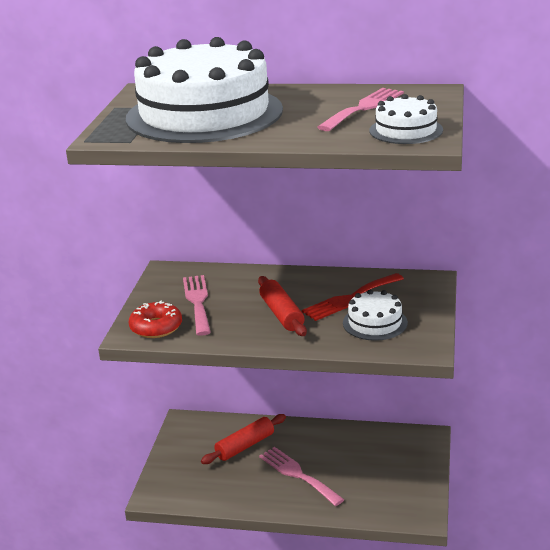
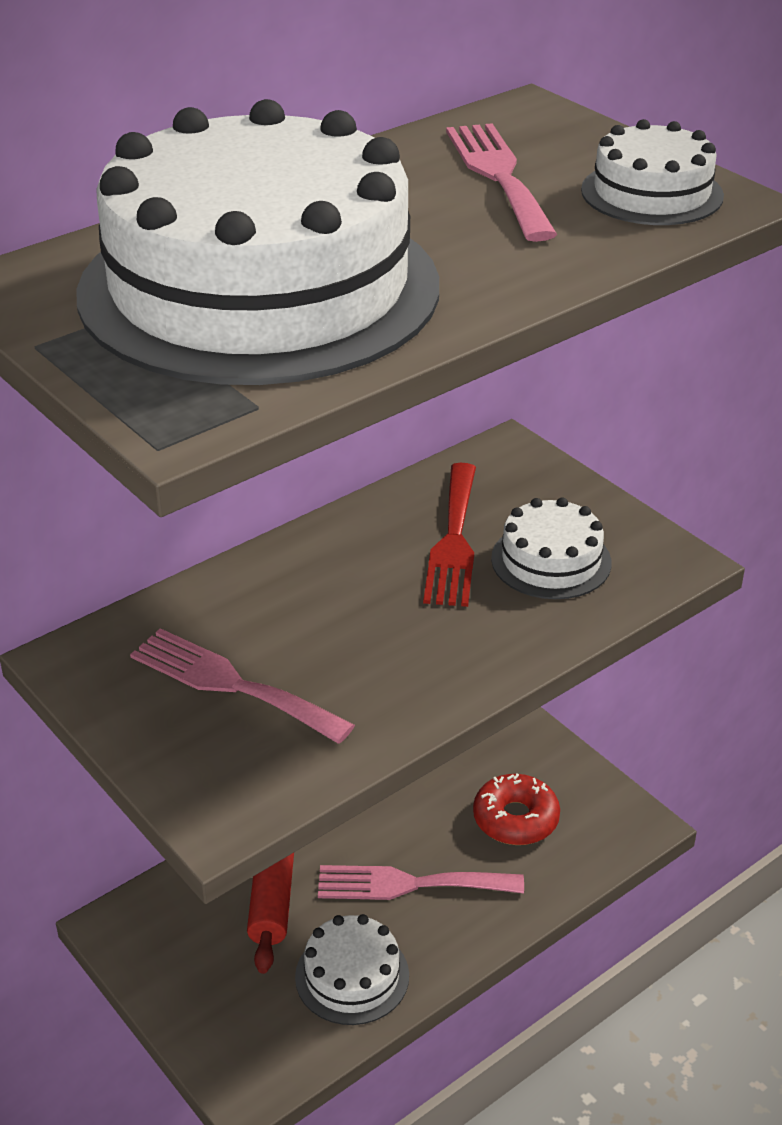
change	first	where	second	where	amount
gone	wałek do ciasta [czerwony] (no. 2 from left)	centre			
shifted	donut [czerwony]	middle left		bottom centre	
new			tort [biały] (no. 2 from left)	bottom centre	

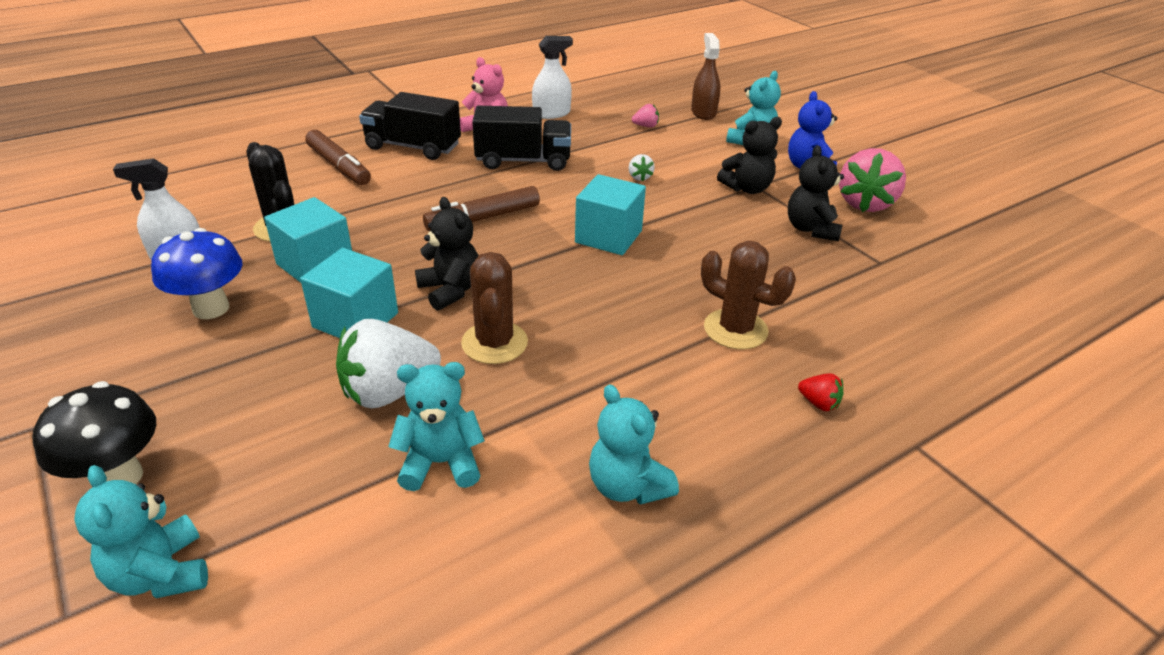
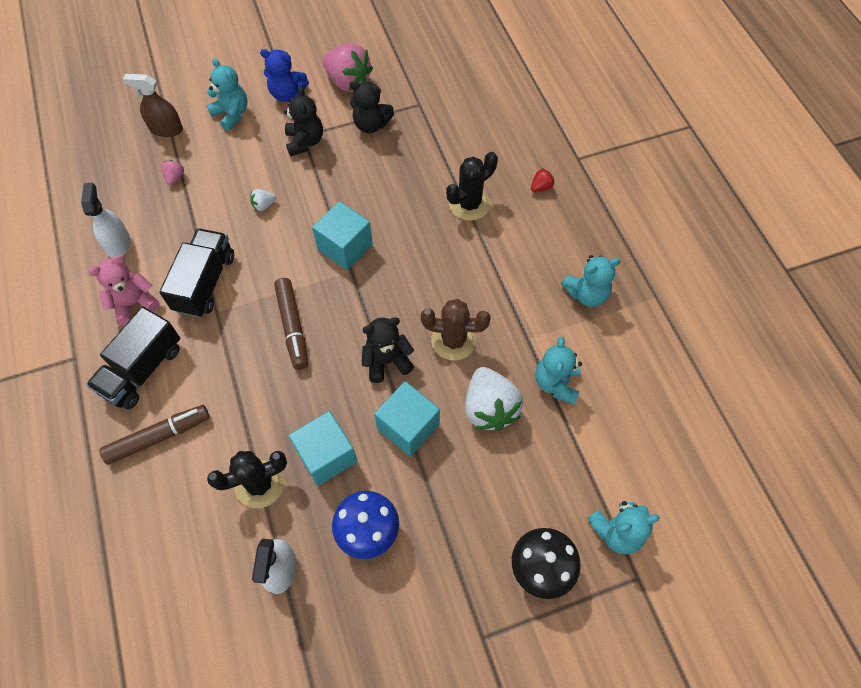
change	first	where	second	where	amount
rotated	truskawka [biały] (no. 2 from left in the first image)	top centre	truskawka [biały] (no. 1 from left)	top left	150 degrees clockwise
repainted	kaktus [brązowy] (no. 2 from left)	centre	kaktus [czarny] (no. 2 from left)	top centre	

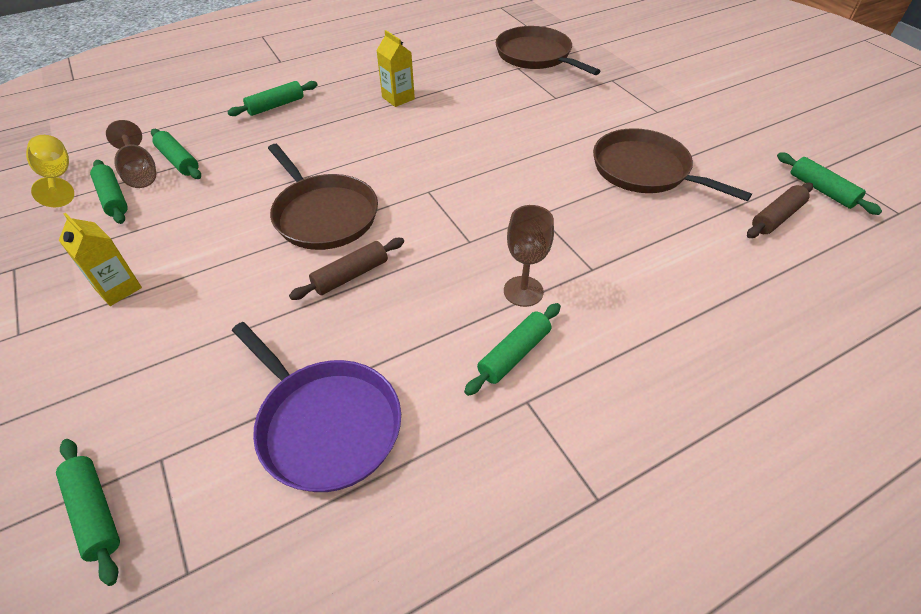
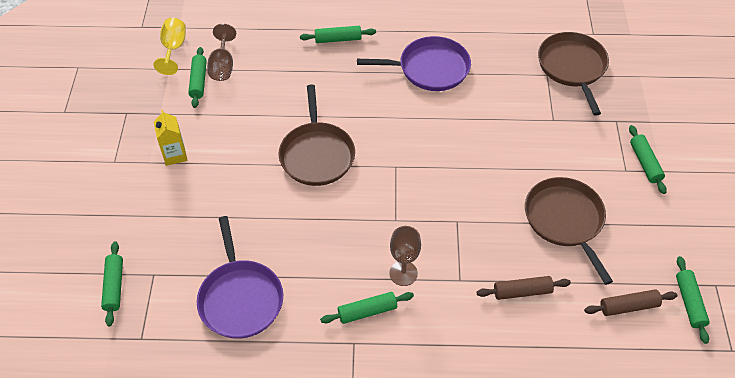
change	first	where	second	where	amount
swapped	karton mleka [żółty] (no. 2 from left)	top centre	patelnia [fioletowy] (no. 2 from left)	top centre	
shifted	wałek do ciasta [zielony] (no. 3 from left in the first image)	top left	wałek do ciasta [zielony] (no. 5 from left)	middle right	
shifted	wałek do ciasta [brązowy] (no. 1 from left)	centre		bottom right	

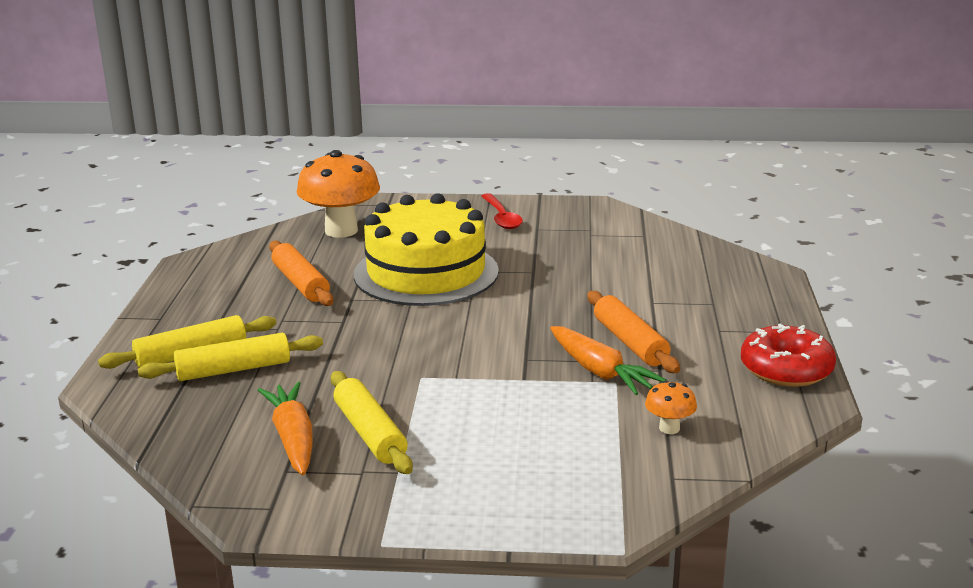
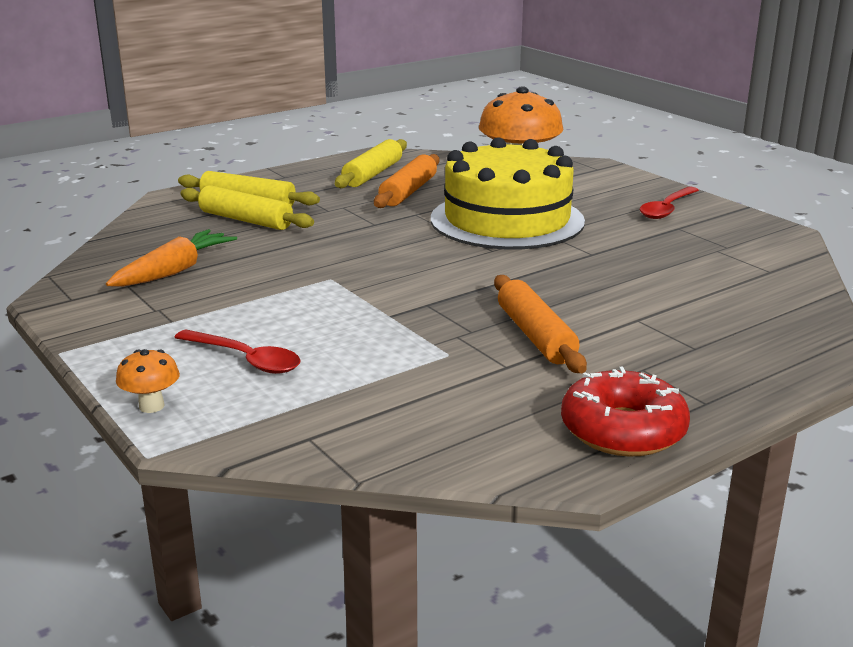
change	first	where	second	where	amount
rotated	wałek do ciasta [pomarańczowy] (no. 2 from left)	centre		centre	45 degrees counterclockwise
gone	marchewka [pomarańczowy] (no. 2 from left)	centre			
shifted	wałek do ciasta [żółty] (no. 3 from left)	bottom centre		top centre	
shifted	grzyb [pomarańczowy] (no. 2 from left in the first image)	bottom right	grzyb [pomarańczowy] (no. 1 from left)	middle left	
new			łyżka [czerwony] (no. 1 from left)	middle left	

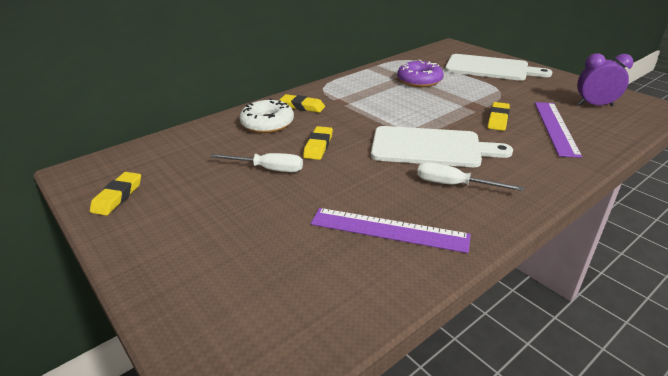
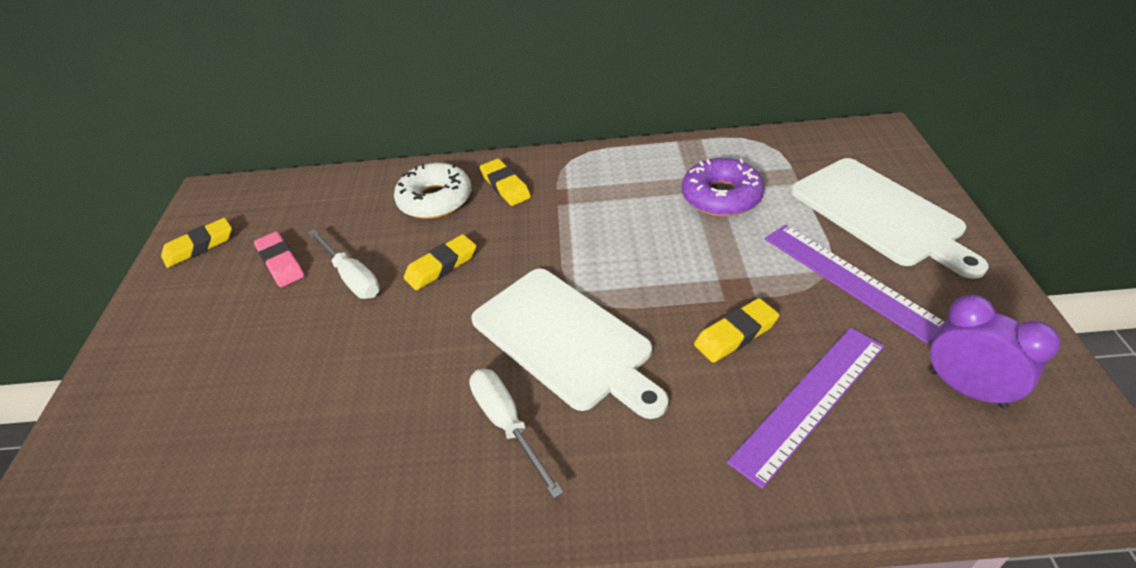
change	first	where	second	where	amount
shifted	linijka [fioletowy] (no. 1 from left in the first image)	centre	linijka [fioletowy] (no. 2 from left)	middle right	
new			gumka do mazania [różowy]	middle left	

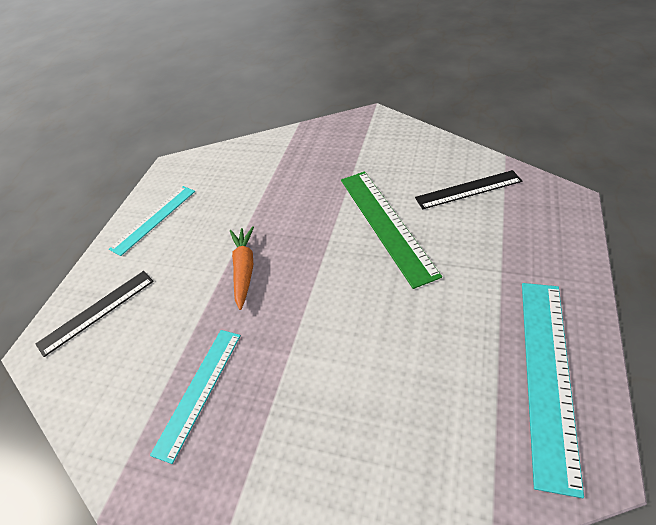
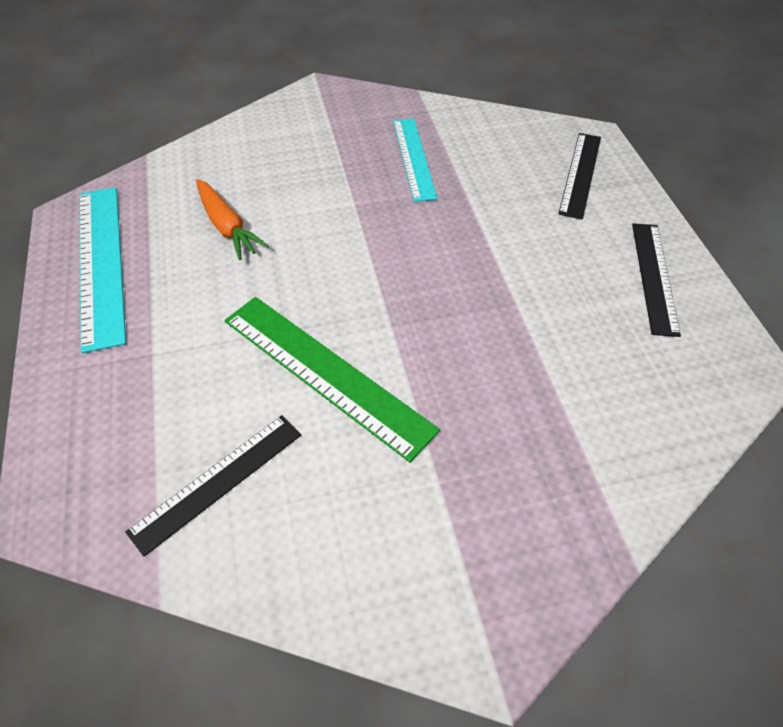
change	first	where	second	where	amount
repainted	linijka [turkusowy] (no. 1 from left)	middle left	linijka [czarny] (no. 3 from left)	middle right	
shifted	marchewka [pomarańczowy]	centre		top left	

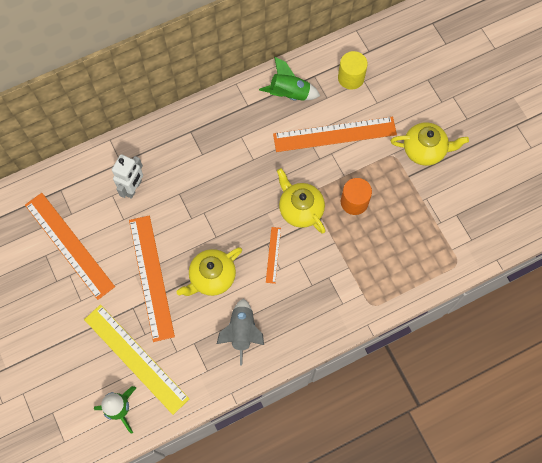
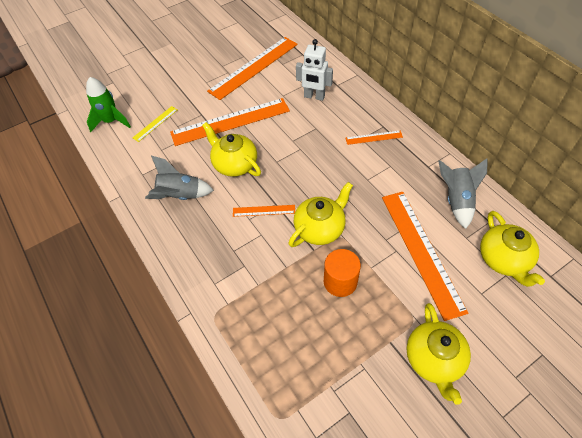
change	first	where	second	where	amount
swapped	walec [żółty]	top centre	imbryk [żółty] (no. 4 from left)	middle right	
repainted	rakieta [zielony] (no. 2 from left)	top centre	rakieta [szary] (no. 2 from left)	middle right	
scaled	linijka [żółty]	bottom left		top left	x0.46
new			linijka [pomarańczowy] (no. 4 from left)	top centre	

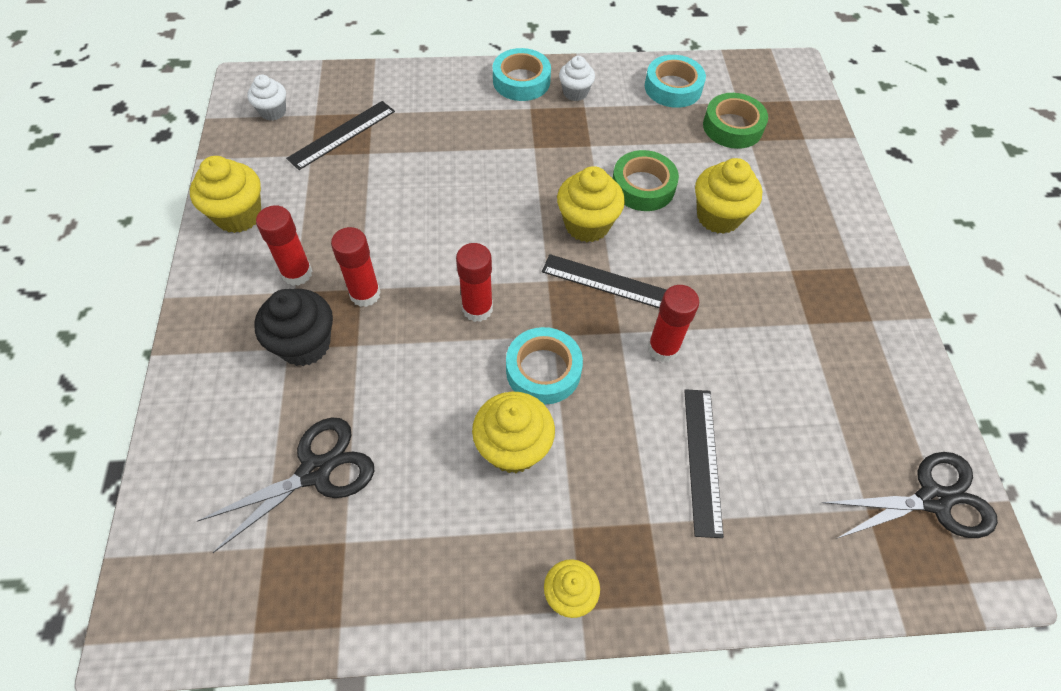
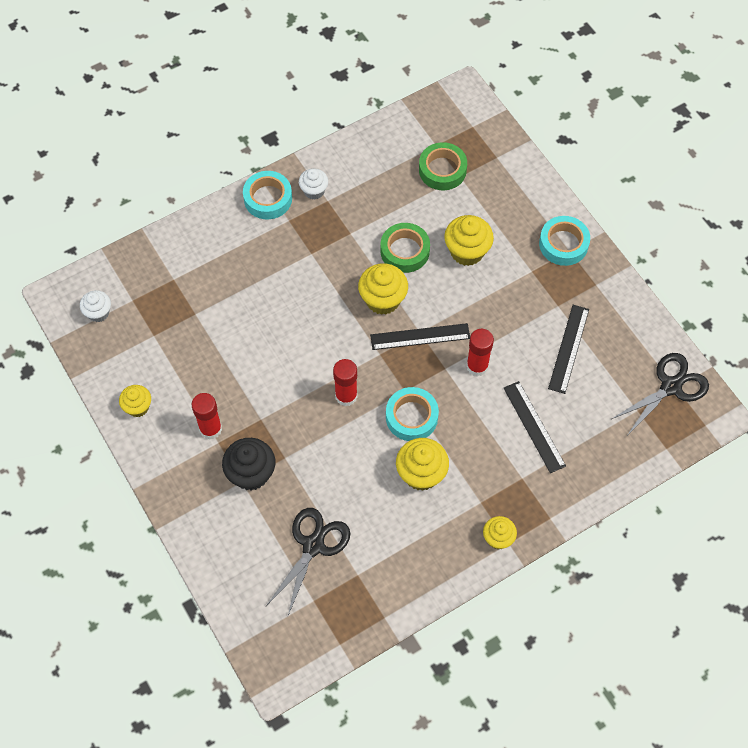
change	first	where	second	where	amount
shifted	taśma klejąca [turkusowy] (no. 3 from left)	top centre		top right	
shifted	linijka [czarny] (no. 1 from left in the first image)	top left	linijka [czarny] (no. 3 from left)	middle right	
scaled	muffinka [żółty] (no. 1 from left)	top left		middle left	x0.62
gone	klej w sztyfcie [czerwony] (no. 2 from left)	centre			

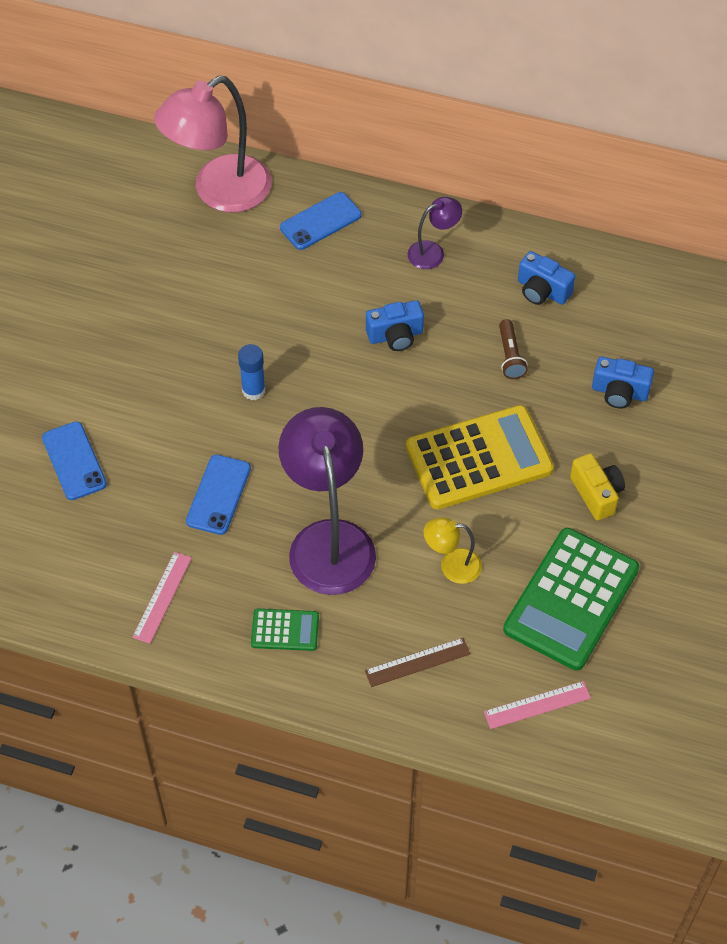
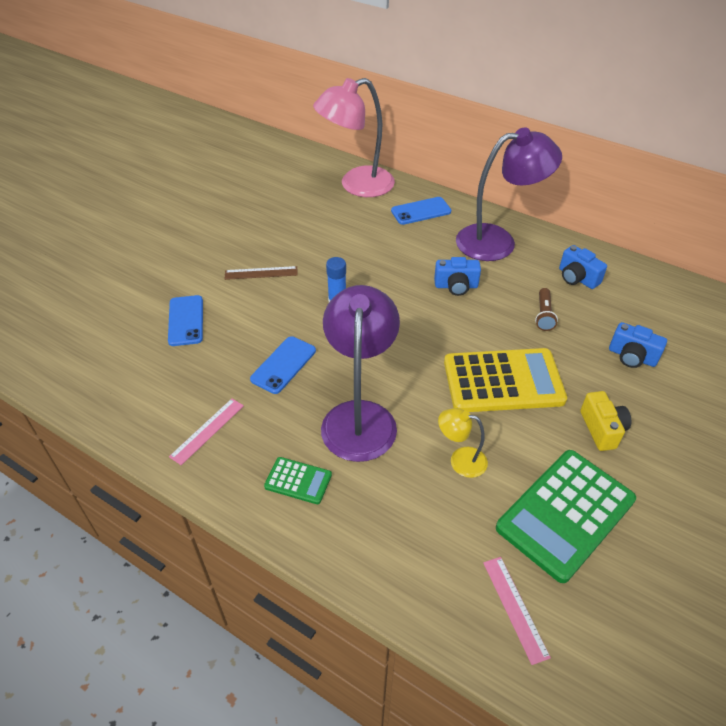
change	first	where	second	where	amount
scaled	lampka [fioletowy] (no. 2 from left)	top centre		top right	x2.14
shifted	linijka [brązowy]	bottom centre		centre	
rotated	linijka [różowy] (no. 2 from left)	bottom right		bottom right	75 degrees clockwise

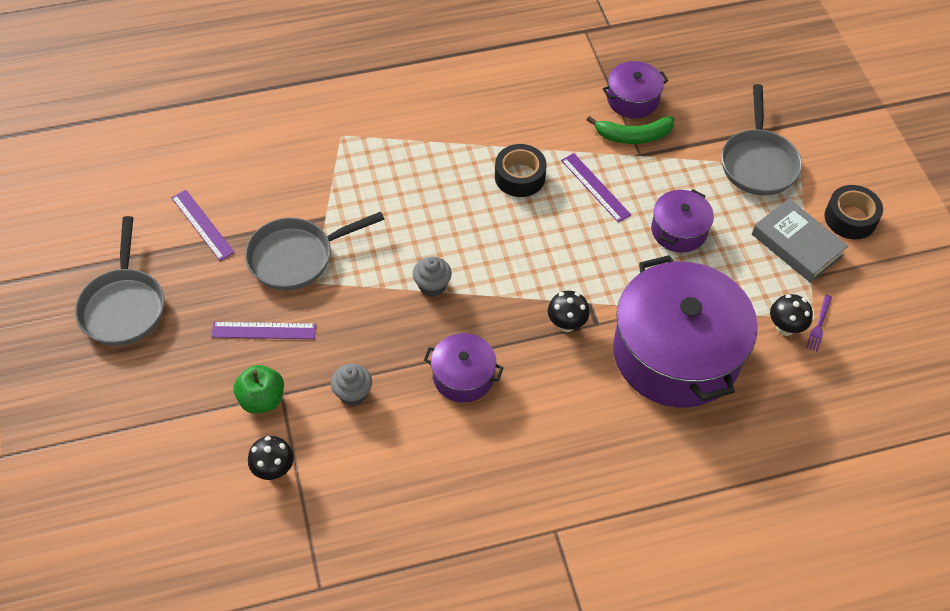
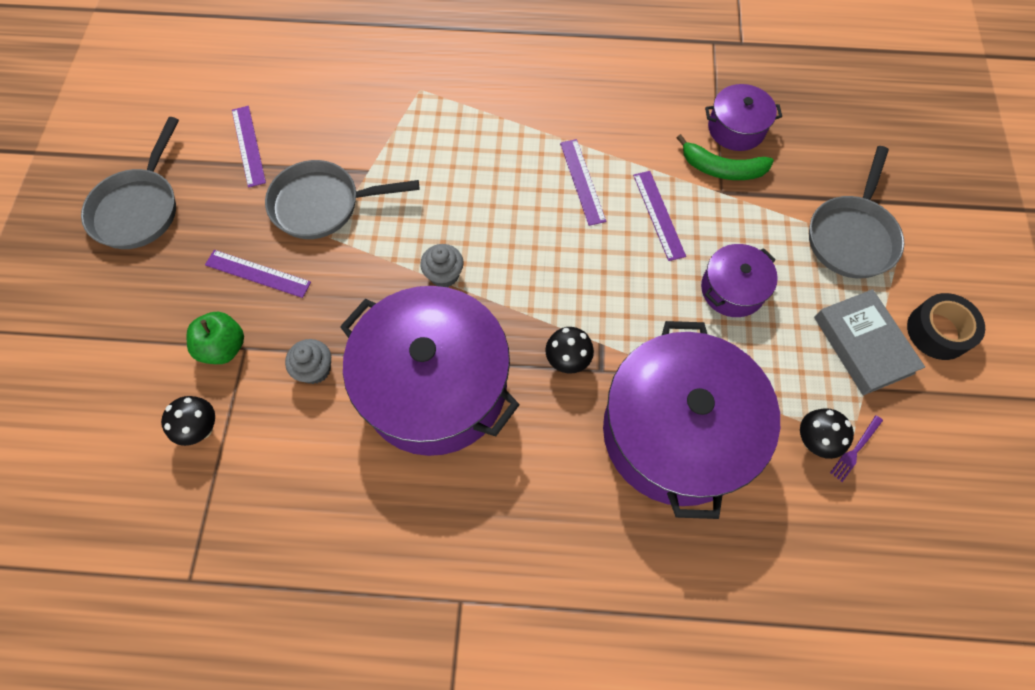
change	first	where	second	where	amount
swapped	taśma klejąca [czarny] (no. 1 from left)	top centre	linijka [fioletowy] (no. 3 from left)	top centre	
scaled	garnek [fioletowy] (no. 1 from left)	centre		centre	x2.12

